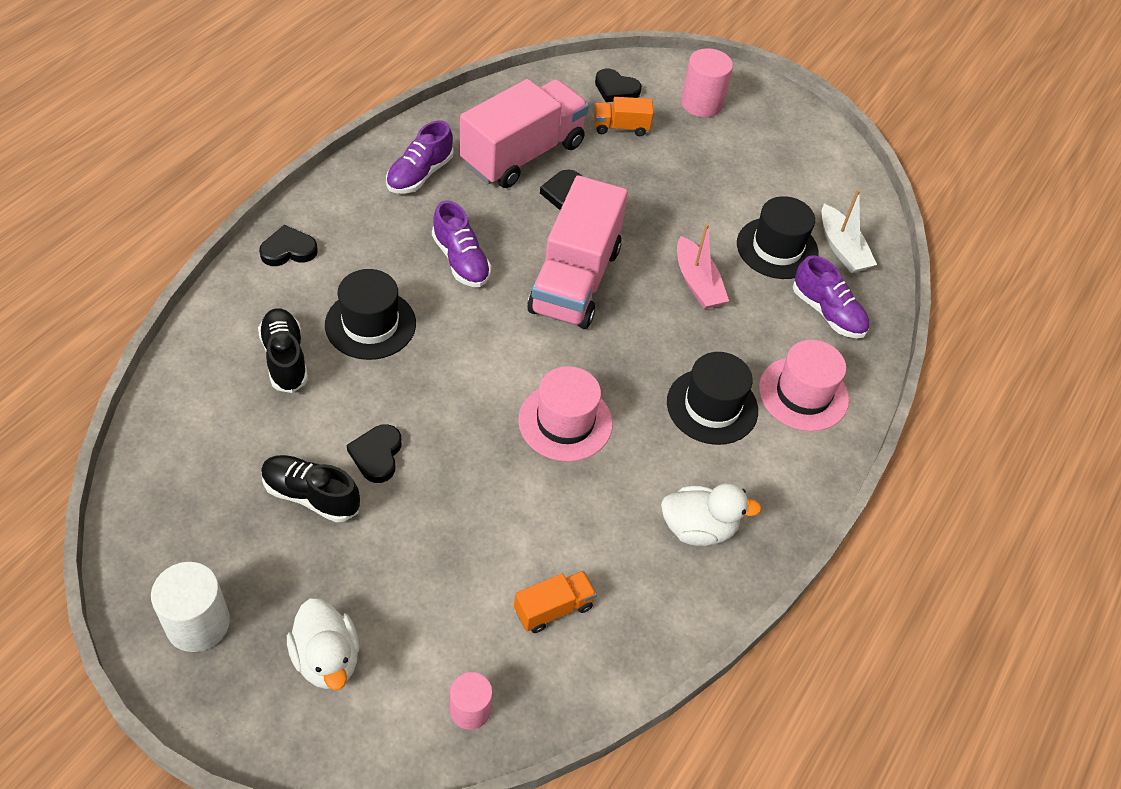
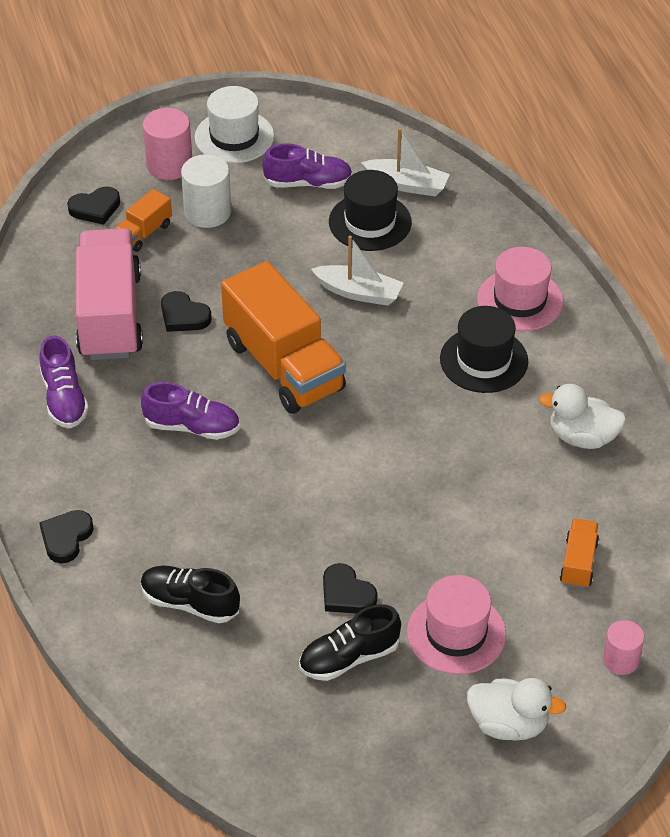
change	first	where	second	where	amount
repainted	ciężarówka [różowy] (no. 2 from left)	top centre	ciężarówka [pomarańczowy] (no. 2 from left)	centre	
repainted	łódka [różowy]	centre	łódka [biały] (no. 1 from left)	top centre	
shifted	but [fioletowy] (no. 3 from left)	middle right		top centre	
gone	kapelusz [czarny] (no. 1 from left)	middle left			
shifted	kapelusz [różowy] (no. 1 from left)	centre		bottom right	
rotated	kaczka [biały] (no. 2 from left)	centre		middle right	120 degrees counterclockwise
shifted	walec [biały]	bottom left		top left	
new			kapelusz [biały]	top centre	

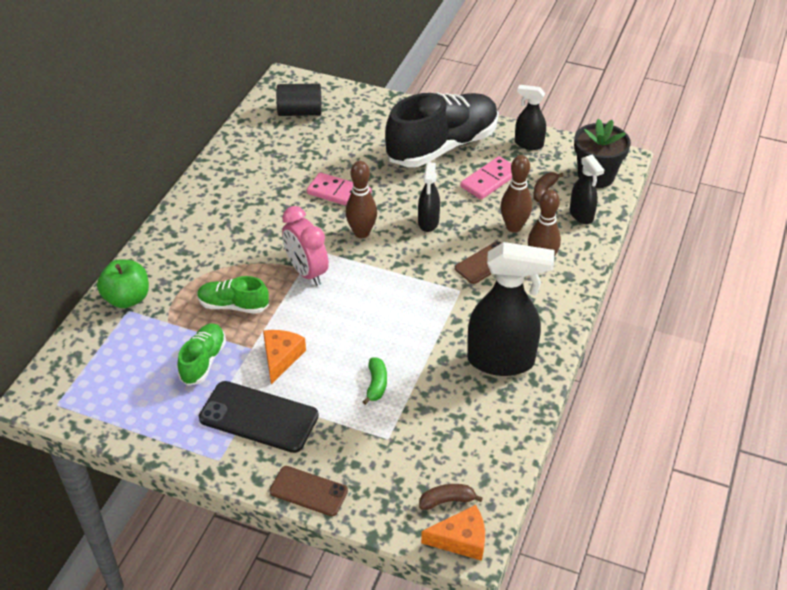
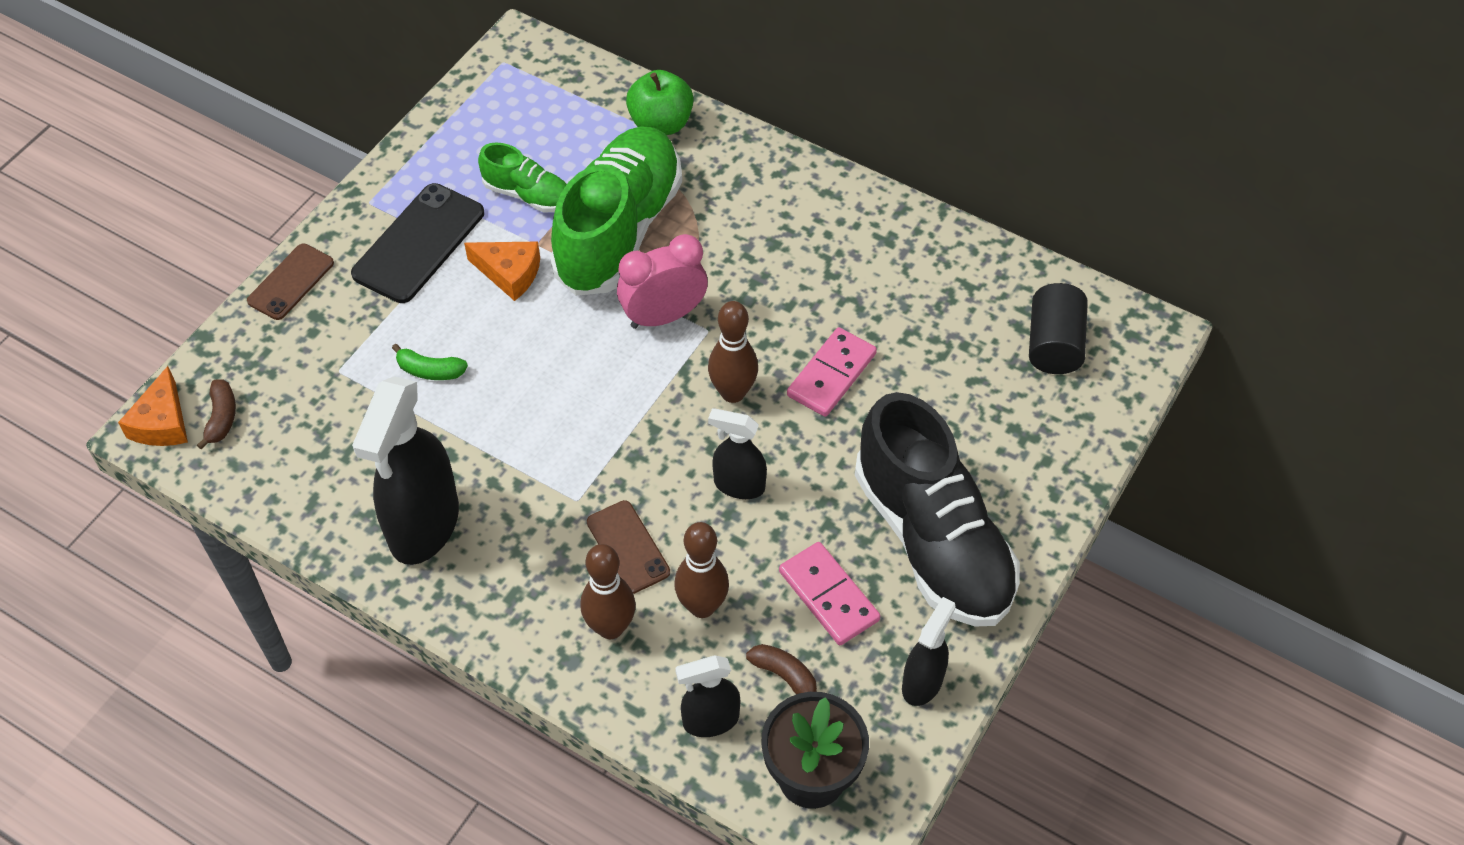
change	first	where	second	where	amount
scaled	but [zielony] (no. 2 from left)	middle left		top centre	x2.08

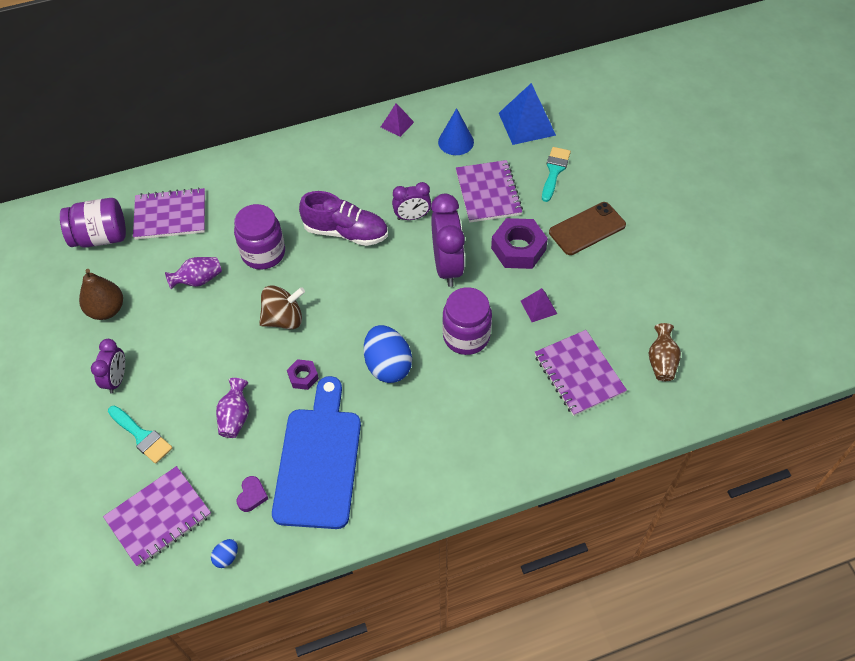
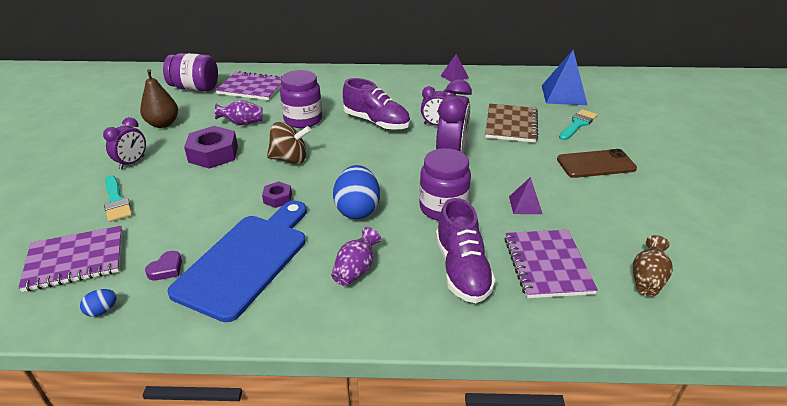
change	first	where	second	where	amount
gone	stożek [niebieski]	top centre			
repainted	zeszyt [fioletowy] (no. 3 from left)	top centre	zeszyt [brązowy]	top centre	
shifted	nakrętka [fioletowy] (no. 2 from left in the first image)	centre	nakrętka [fioletowy] (no. 1 from left)	middle left	
shifted	wazon [fioletowy] (no. 2 from left)	middle left		centre	
new			but [fioletowy] (no. 2 from left)	centre	

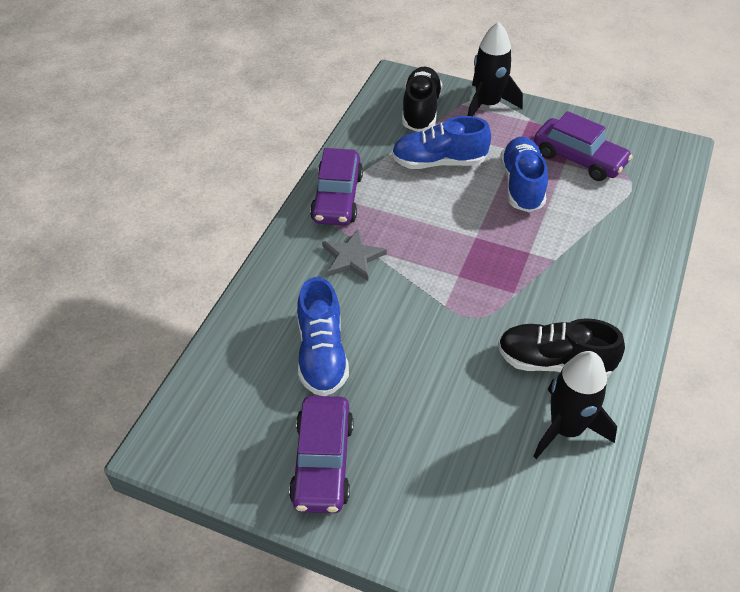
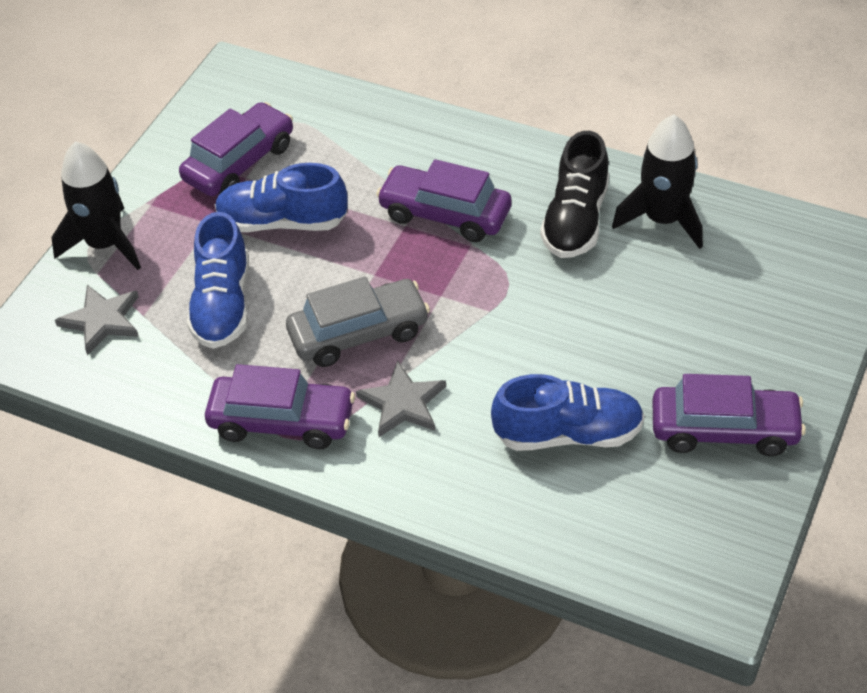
change	first	where	second	where	amount
swapped	but [czarny] (no. 1 from left)	top centre	gwiazda [szary] (no. 1 from left)	middle left	
new			samochód [fioletowy] (no. 3 from left)	top centre	
new			samochód [szary]	centre	

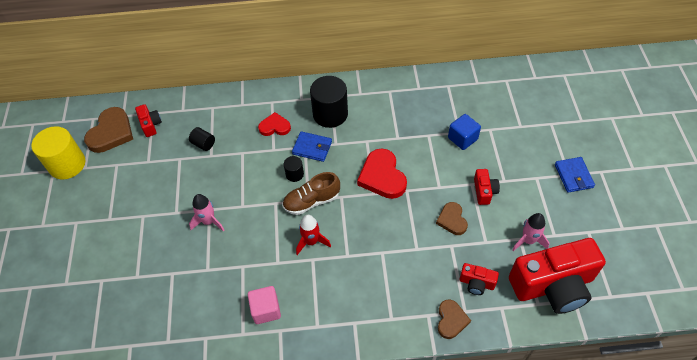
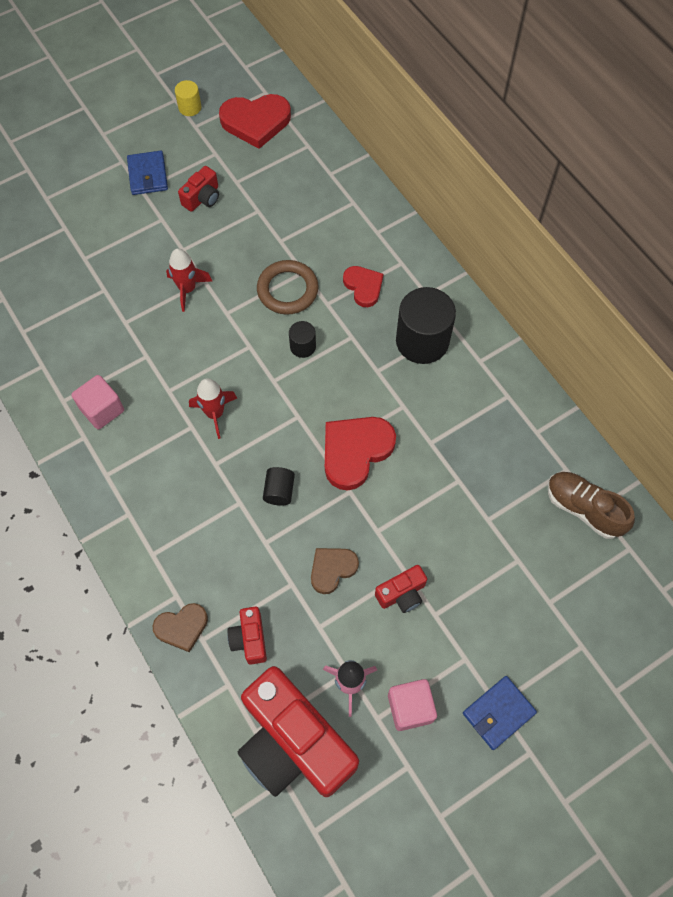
change	first	where	second	where	amount
shifted	aparat fotograficzny [czerwony] (no. 1 from left)	middle left		top left	
repainted	serce [brązowy] (no. 1 from left)	middle left	serce [czerwony] (no. 1 from left)	top centre	
gone	sześcian [niebieski]	centre			
scaled	walec [żółty]	middle left		top left	x0.49
shifted	walec [czarny] (no. 1 from left)	middle left		centre	
shifted	portfel [niebieski] (no. 1 from left)	centre		top left	
shifted	but [brązowy]	centre		middle right	
repainted	rakieta [różowy] (no. 1 from left)	middle left	rakieta [czerwony] (no. 1 from left)	top left	
new			pierścień [brązowy]	top centre	
new			sześcian [różowy] (no. 2 from left)	bottom centre	

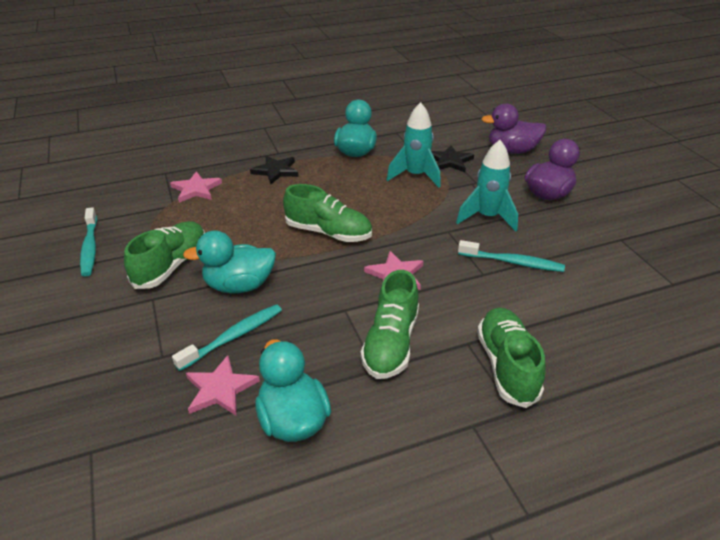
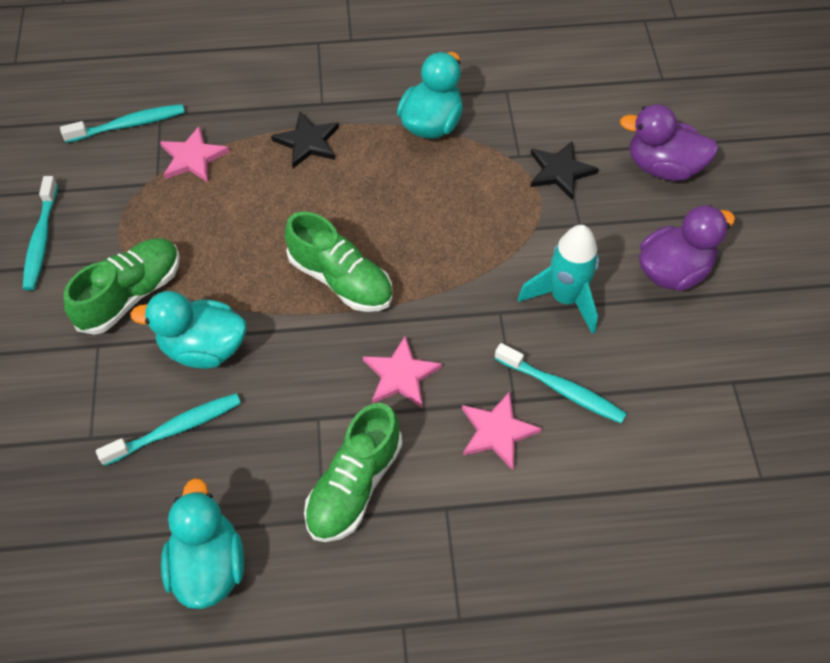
change	first	where	second	where	amount
gone	rakieta [turkusowy] (no. 1 from left)	top centre			
gone	but [zielony] (no. 4 from left)	middle right			
shifted	gwiazda [różowy] (no. 2 from left in the first image)	bottom left	gwiazda [różowy] (no. 3 from left)	centre	
new			szczoteczka do zębów [turkusowy] (no. 2 from left)	top left	

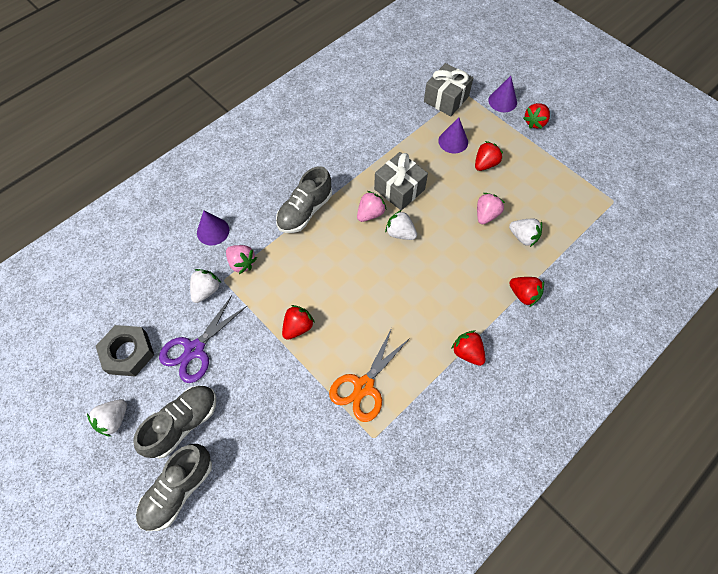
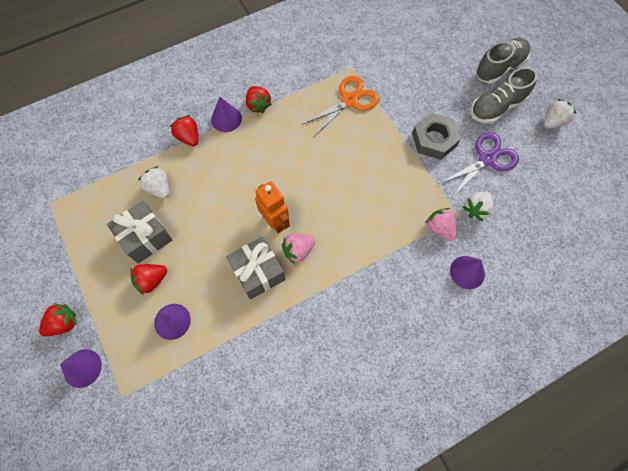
change	first	where	second	where	amount
shifted	prezent [szary] (no. 2 from left in the first image)	top centre	prezent [szary] (no. 1 from left)	middle left	
gone	but [szary] (no. 3 from left)	centre			
gone	truskawka [różowy] (no. 3 from left)	middle right			
swapped	truskawka [biały] (no. 3 from left)	centre	robot [pomarańczowy]	centre	
gone	truskawka [czerwony] (no. 1 from left)	centre			
shifted	nakrętka [szary]	middle left		top right	
new			stożek [fioletowy] (no. 3 from left)	top centre	

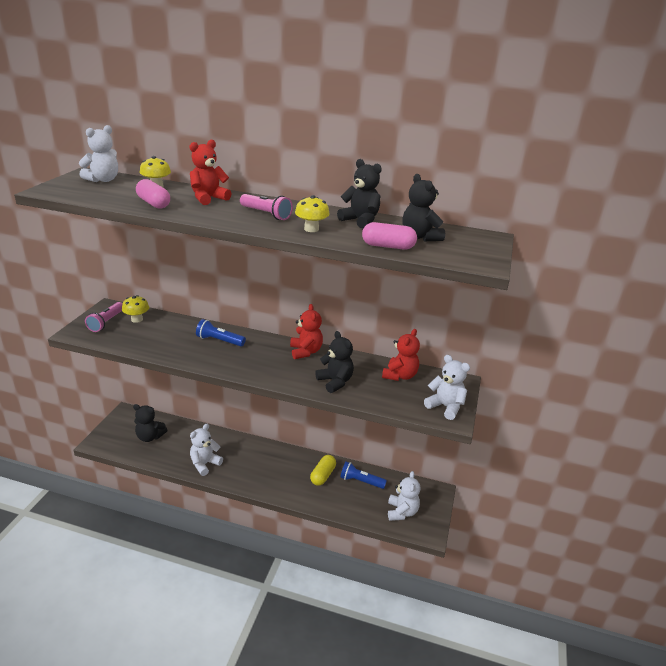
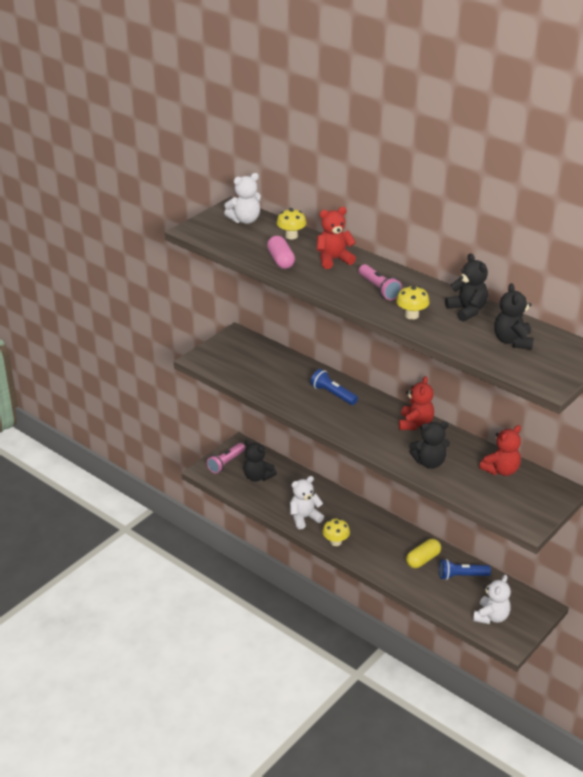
change	first	where	second	where	amount
gone	kapsułka [różowy] (no. 2 from left)	centre			
shifted	grzyb [żółty] (no. 1 from left in the first image)	middle left	grzyb [żółty] (no. 2 from left)	bottom centre	
shifted	latarka [różowy] (no. 1 from left)	middle left		centre	
rotated	miś [czarny] (no. 2 from left)	centre		middle right	90 degrees clockwise
gone	miś [biały] (no. 4 from left)	middle right			
rotated	latarka [niebieski] (no. 2 from left)	bottom centre		bottom right	45 degrees counterclockwise

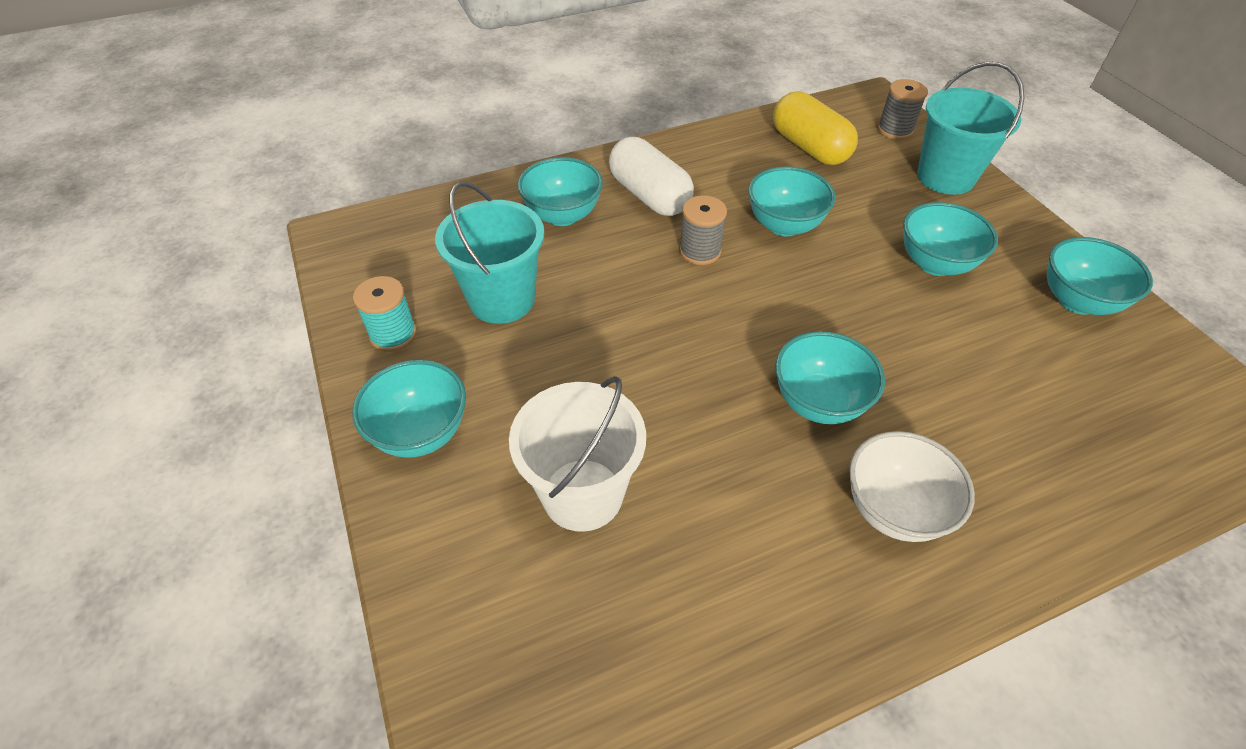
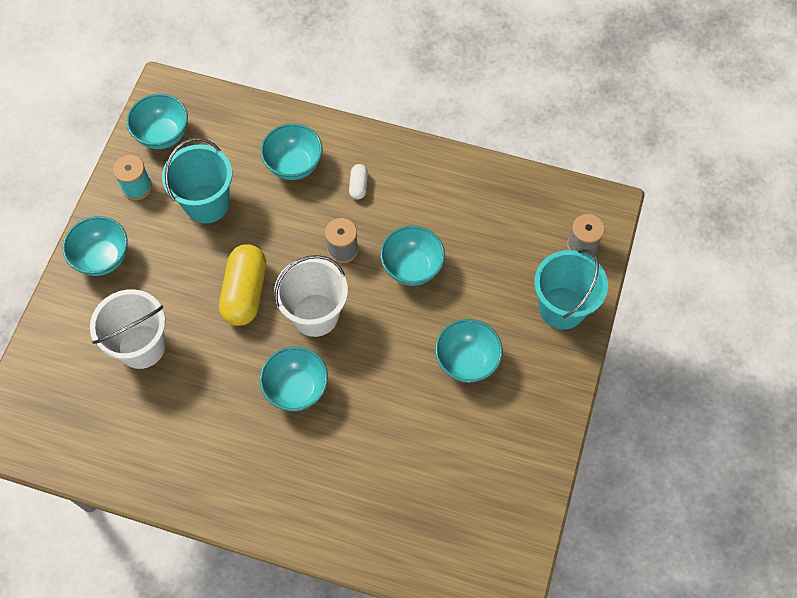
change	first	where	second	where	amount
shifted	kapsułka [żółty]	top centre		middle left	
scaled	kapsułka [biały]	top centre		top centre	x0.47
shifted	miska [turkusowy] (no. 6 from left in the first image)	middle right	miska [turkusowy] (no. 2 from left)	top left	
gone	miska [biały]	middle right			
new			wiadro [biały] (no. 2 from left)	centre	

